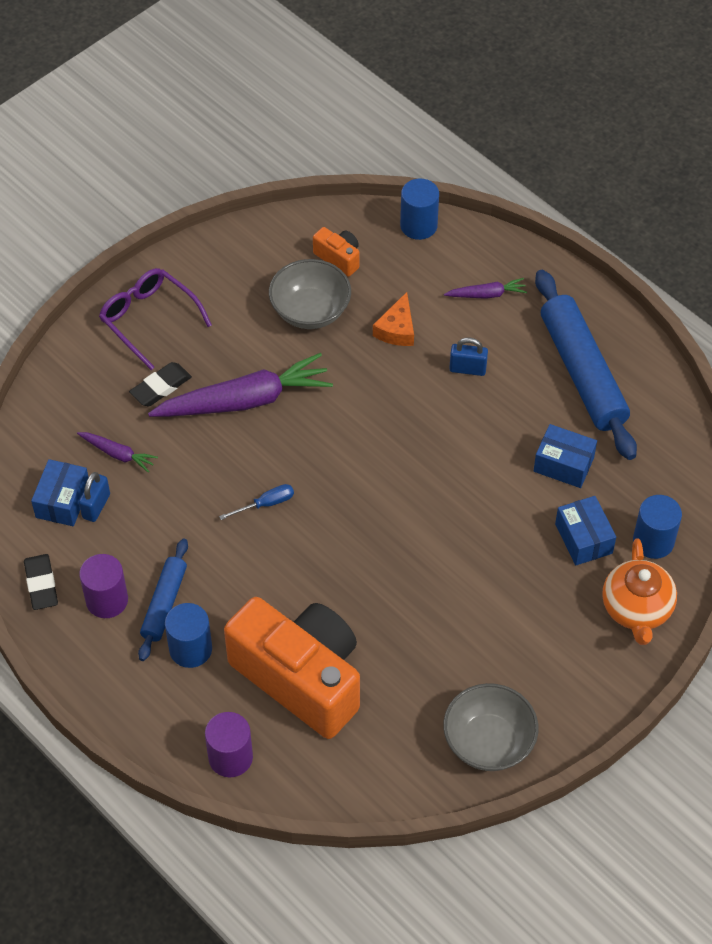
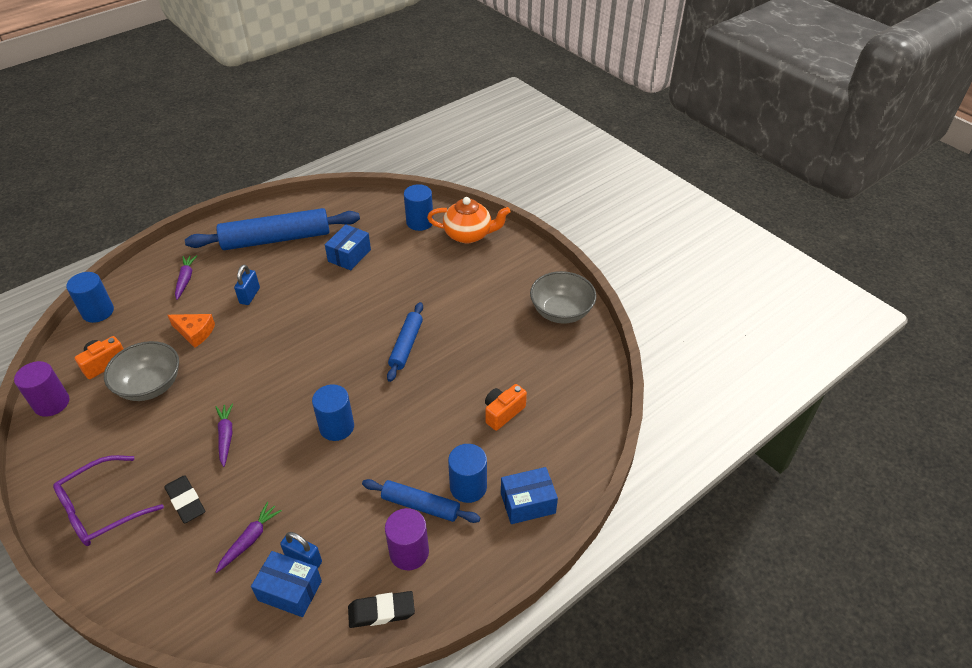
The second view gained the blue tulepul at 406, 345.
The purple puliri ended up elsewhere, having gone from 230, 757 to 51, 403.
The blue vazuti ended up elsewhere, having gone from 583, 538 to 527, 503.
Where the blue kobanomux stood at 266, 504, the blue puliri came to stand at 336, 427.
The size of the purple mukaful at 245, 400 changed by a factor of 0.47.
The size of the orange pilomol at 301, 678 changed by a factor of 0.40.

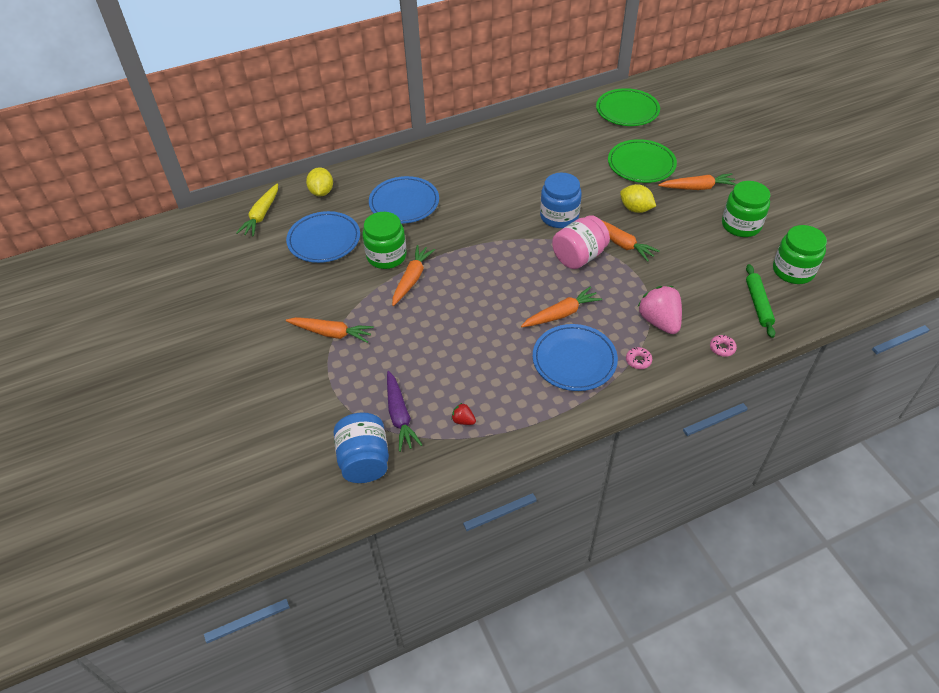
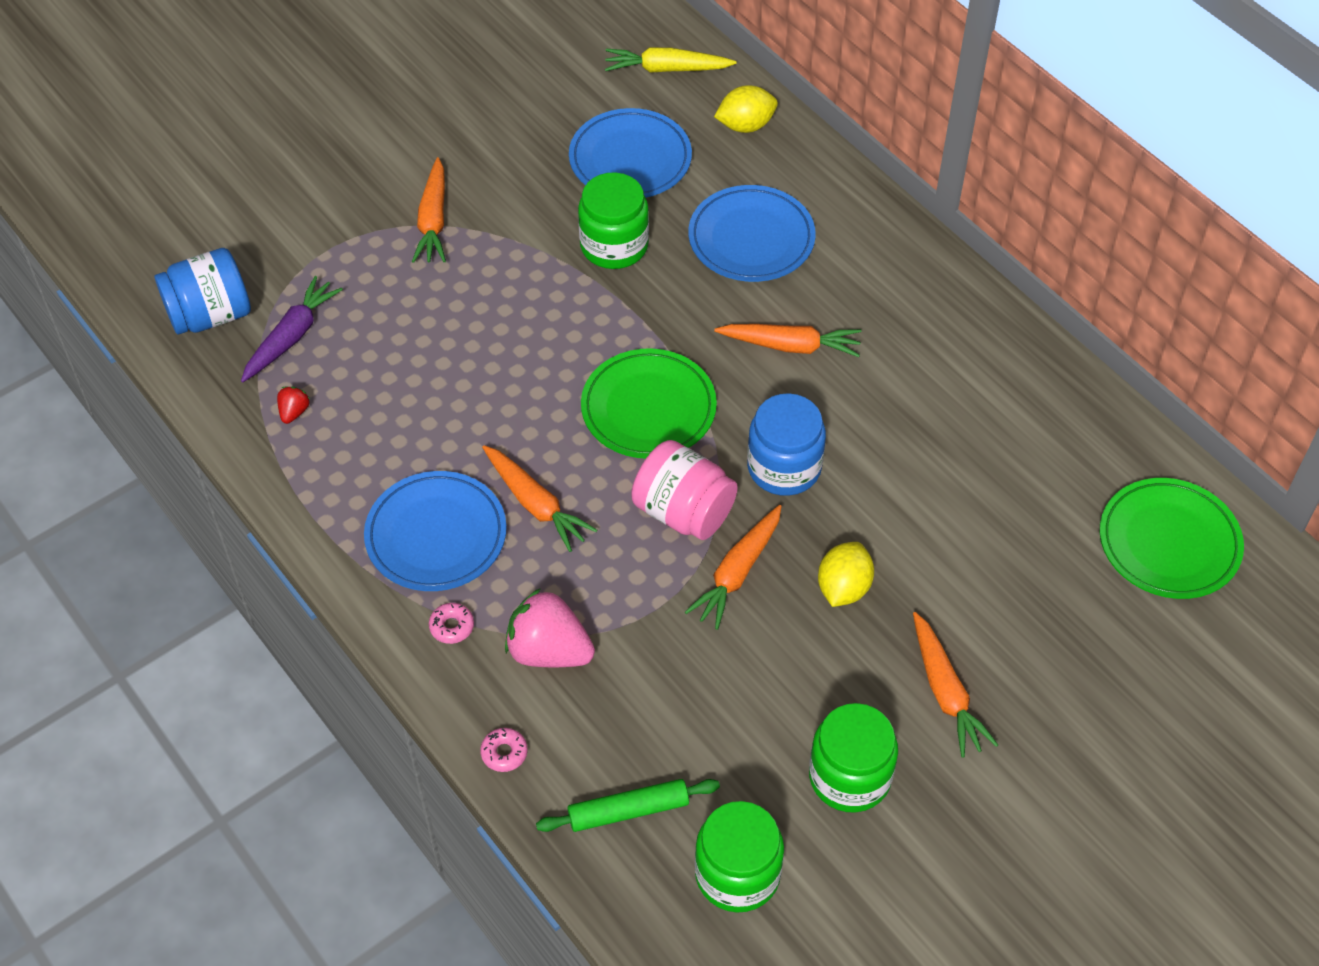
The orange mukaful ended up elsewhere, having gone from 412, 279 to 791, 346.
The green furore ended up elsewhere, having gone from 641, 164 to 648, 408.
The purple mukaful at 400, 416 ended up facing another way, 150 degrees clockwise from before.
The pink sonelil at 659, 321 ended up facing another way, 120 degrees counterclockwise from before.

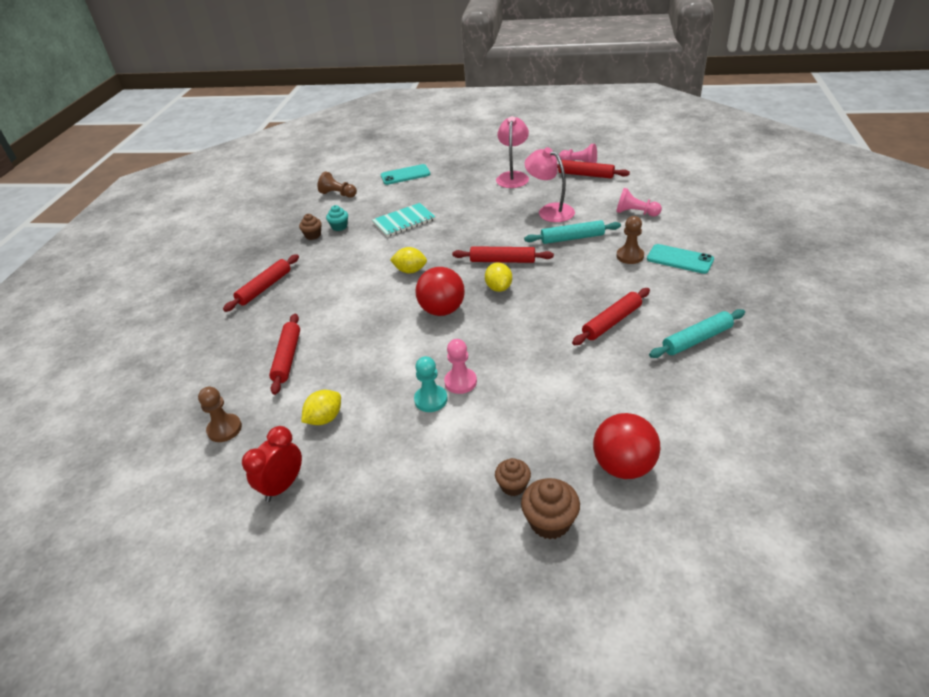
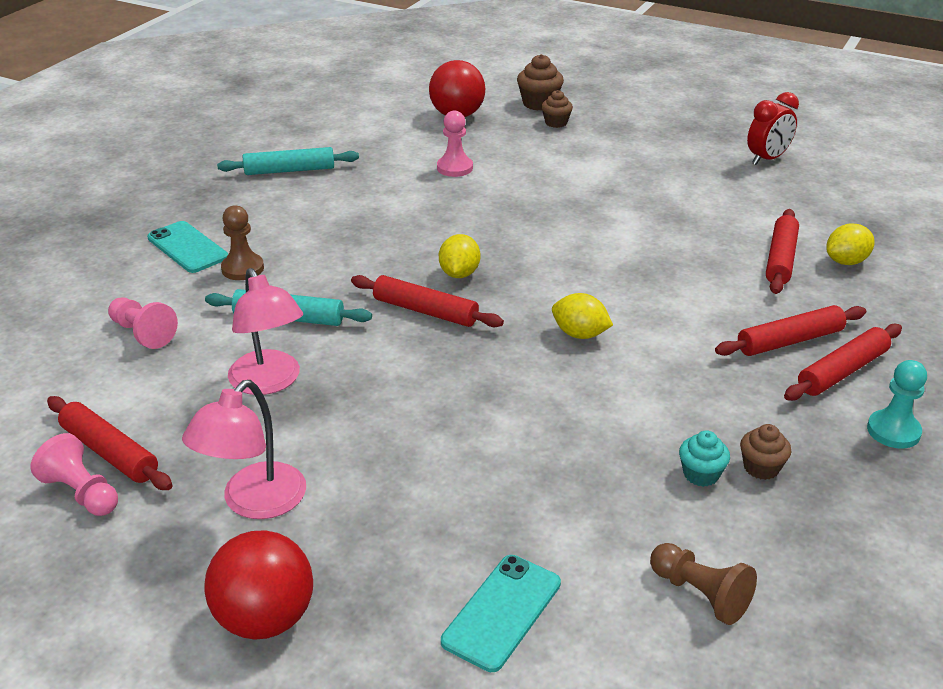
The second view lost the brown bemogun at 224, 429.
The second view lost the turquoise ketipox at 404, 221.
The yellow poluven ended up elsewhere, having gone from 325, 418 to 846, 261.
The turquoise bemogun ended up elsewhere, having gone from 431, 400 to 893, 431.
The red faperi ended up elsewhere, having gone from 442, 310 to 265, 619.
The pink bemogun ended up elsewhere, having gone from 460, 382 to 454, 168.
The red tulepul ended up elsewhere, having gone from 611, 322 to 790, 341.
The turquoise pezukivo at 405, 175 ended up facing another way, 60 degrees counterclockwise from before.

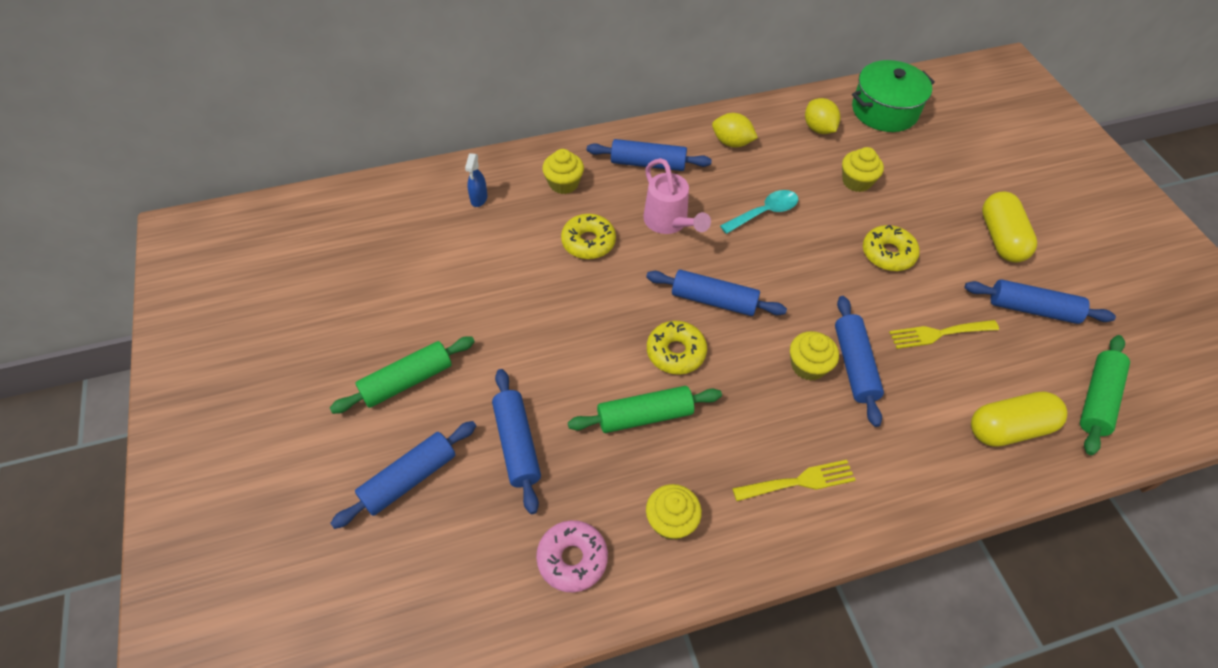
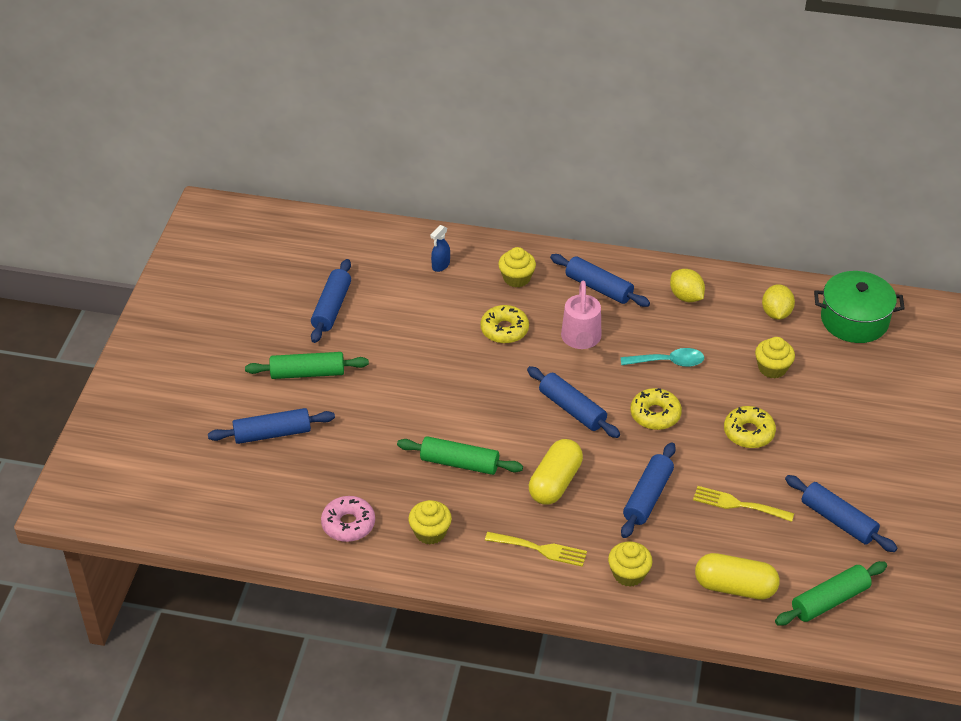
The blue tulepul ended up elsewhere, having gone from 517, 444 to 331, 308.
The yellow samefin ended up elsewhere, having gone from 675, 352 to 655, 414.
The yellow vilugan ended up elsewhere, having gone from 808, 366 to 628, 574.
The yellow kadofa ended up elsewhere, having gone from 1001, 238 to 555, 482.

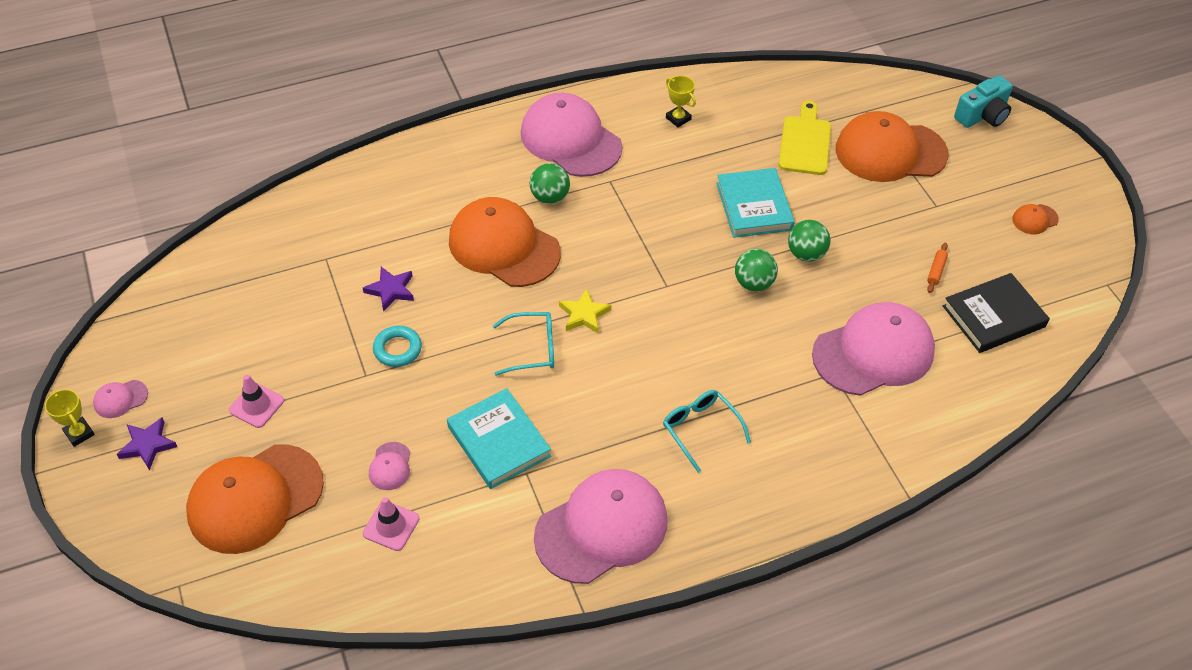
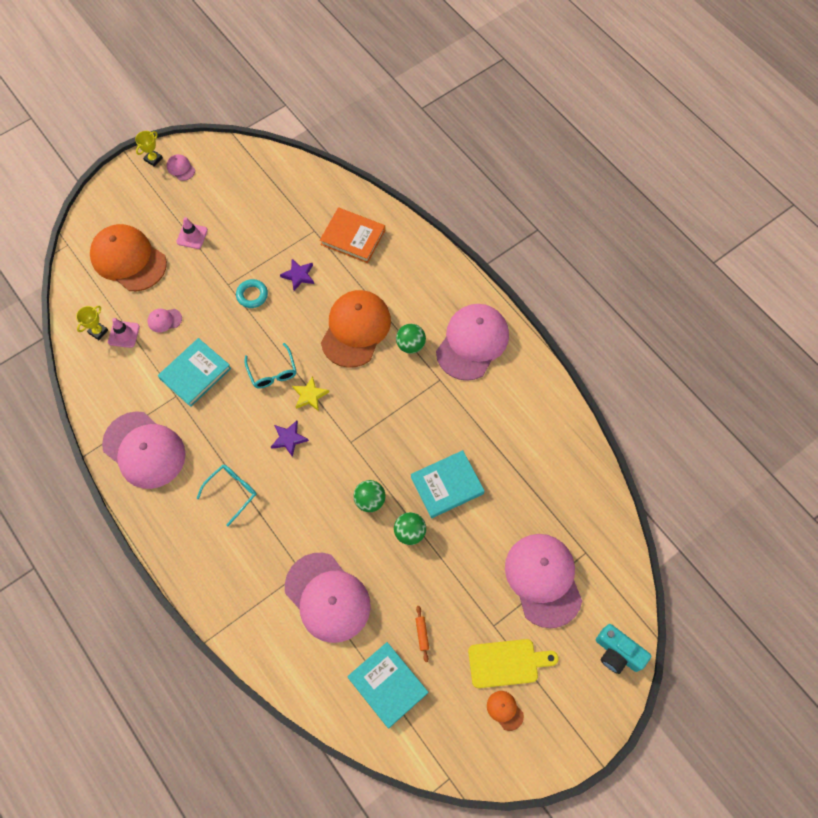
The second view gained the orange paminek at 353, 237.
The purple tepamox ended up elsewhere, having gone from 148, 445 to 289, 439.
The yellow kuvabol ended up elsewhere, having gone from 678, 118 to 98, 331.
The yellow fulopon ended up elsewhere, having gone from 805, 142 to 507, 663.
What was the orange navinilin at 890, 152 turned into the pink navinilin at 543, 579.
What was the black paminek at 993, 316 turned into the turquoise paminek at 388, 685.
The orange tulepul at 936, 271 ended up facing another way, 75 degrees clockwise from before.

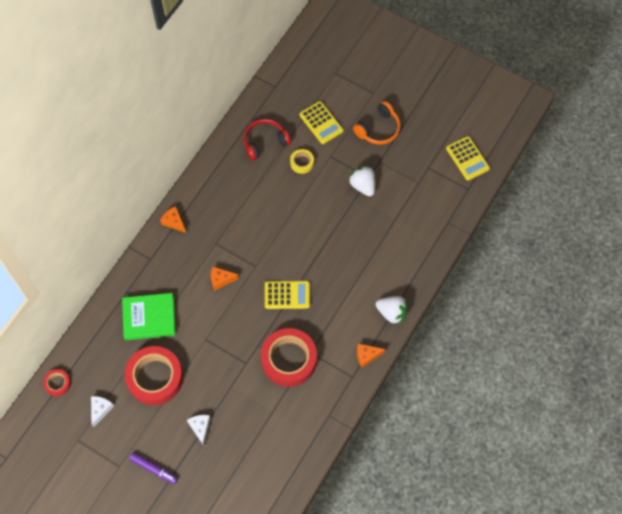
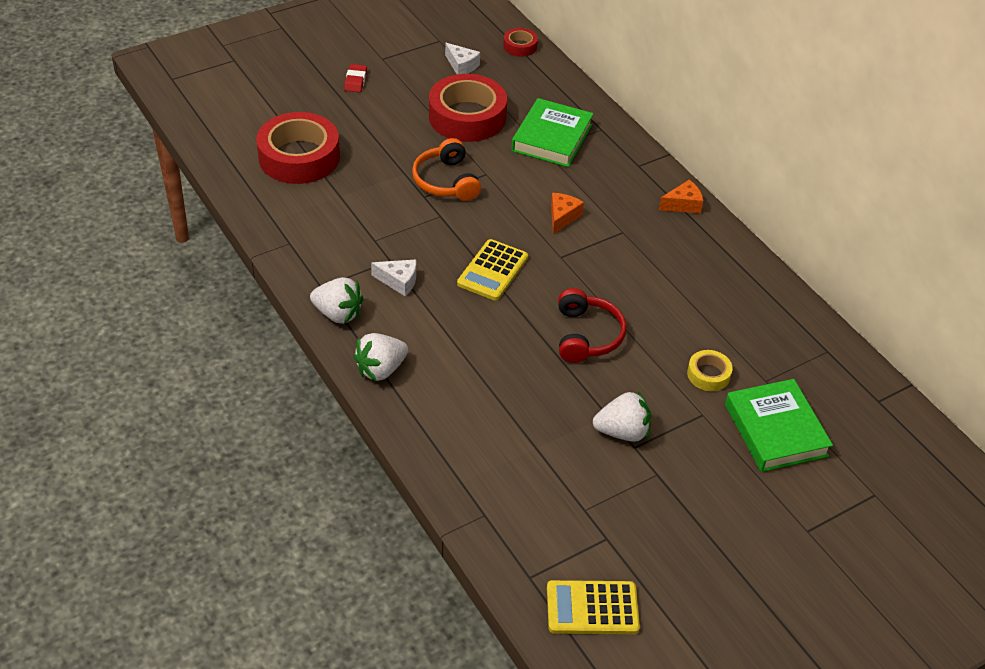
The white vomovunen ended up elsewhere, having gone from 200, 428 to 399, 281.
The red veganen ended up elsewhere, having gone from 265, 142 to 587, 336.
The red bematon ended up elsewhere, having gone from 289, 360 to 299, 157.
The orange veganen ended up elsewhere, having gone from 378, 129 to 446, 181.
Where the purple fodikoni stood at 154, 469, the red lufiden came to stand at 355, 81.
Where the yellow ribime stood at 321, 123, the green paminek came to stand at 775, 430.
Where the orange vomovunen stood at 367, 356, the white sonelil came to stand at 338, 314.

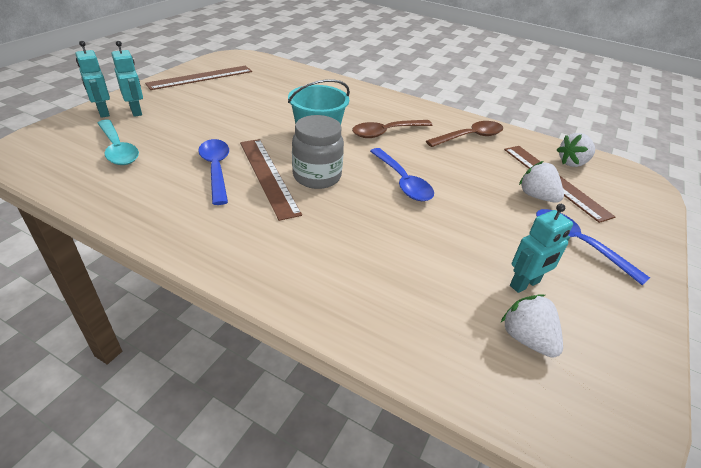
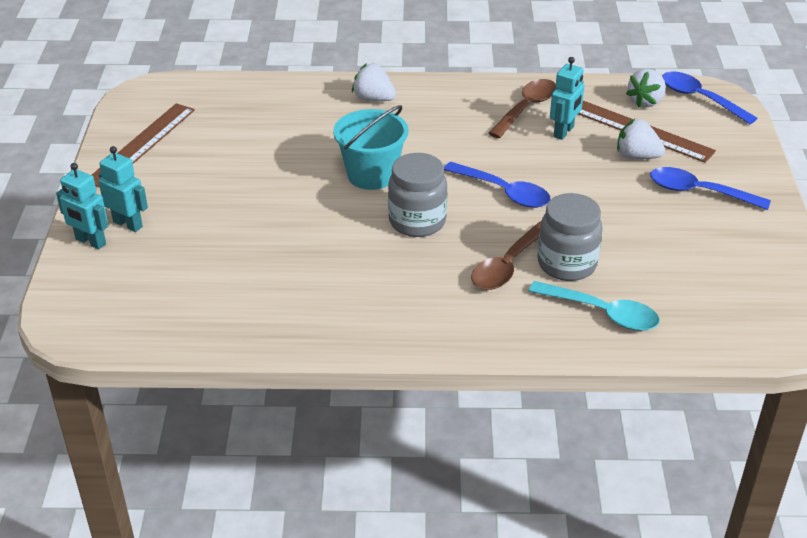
The second view lost the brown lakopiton at 268, 176.
The second view gained the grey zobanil at 567, 264.
The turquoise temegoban ended up elsewhere, having gone from 118, 149 to 602, 313.
The blue temegoban ended up elsewhere, having gone from 216, 169 to 700, 99.
The brown temegoban ended up elsewhere, having gone from 386, 132 to 507, 265.
The white sonelil ended up elsewhere, having gone from 526, 338 to 373, 99.
The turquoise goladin ended up elsewhere, having gone from 525, 284 to 564, 132.

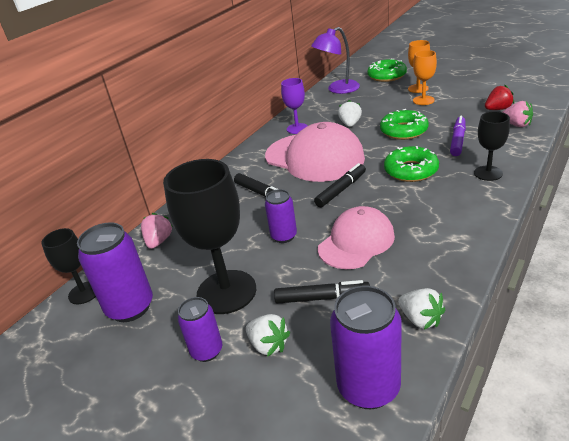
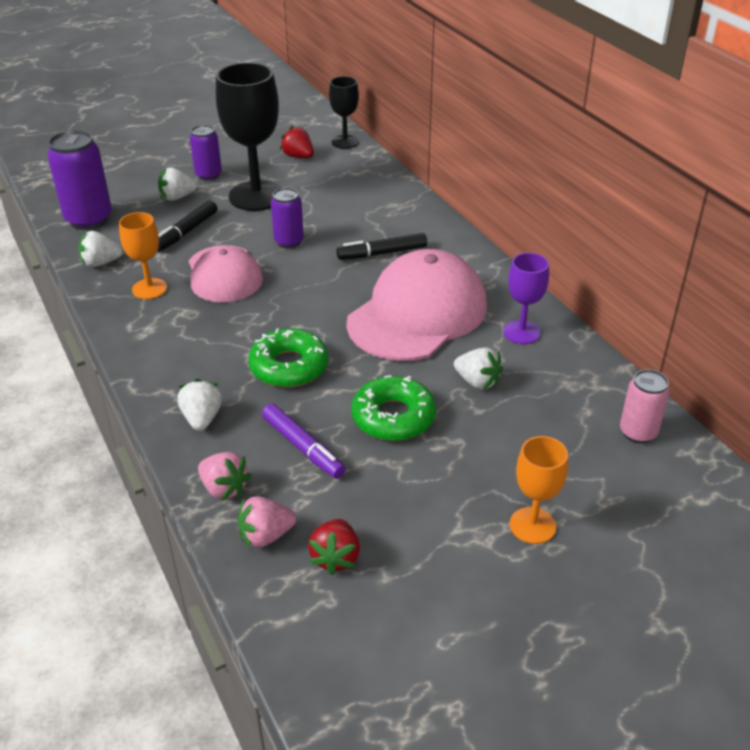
The second view lost the black fodikoni at 341, 190.
The second view lost the green samefin at 387, 76.
The pink sonelil ended up elsewhere, having gone from 159, 241 to 224, 488.
The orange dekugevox ended up elsewhere, having gone from 423, 100 to 149, 289.
Where the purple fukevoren stood at 130, 307, the red sonelil came to stand at 298, 156.
Where the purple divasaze stood at 338, 89, the pink fukevoren came to stand at 638, 432.
Where the black dekugevox stood at 488, 173, the white sonelil came to stand at 202, 418.
The pink navinilin at 314, 157 ended up facing another way, 150 degrees clockwise from before.

